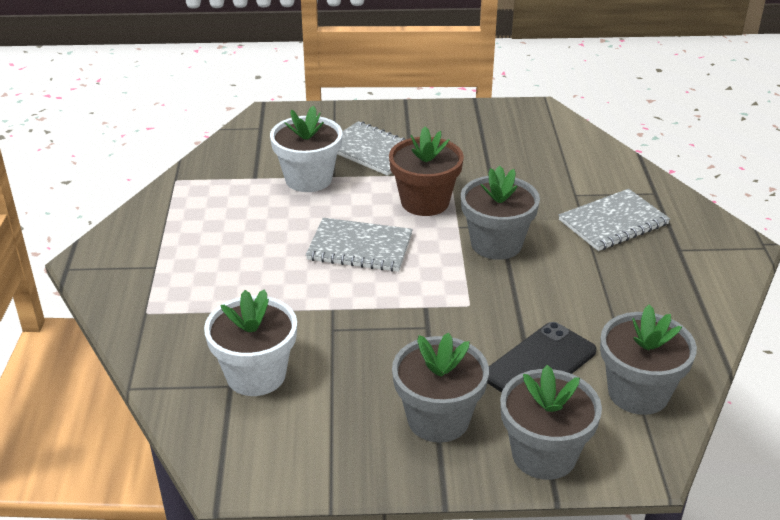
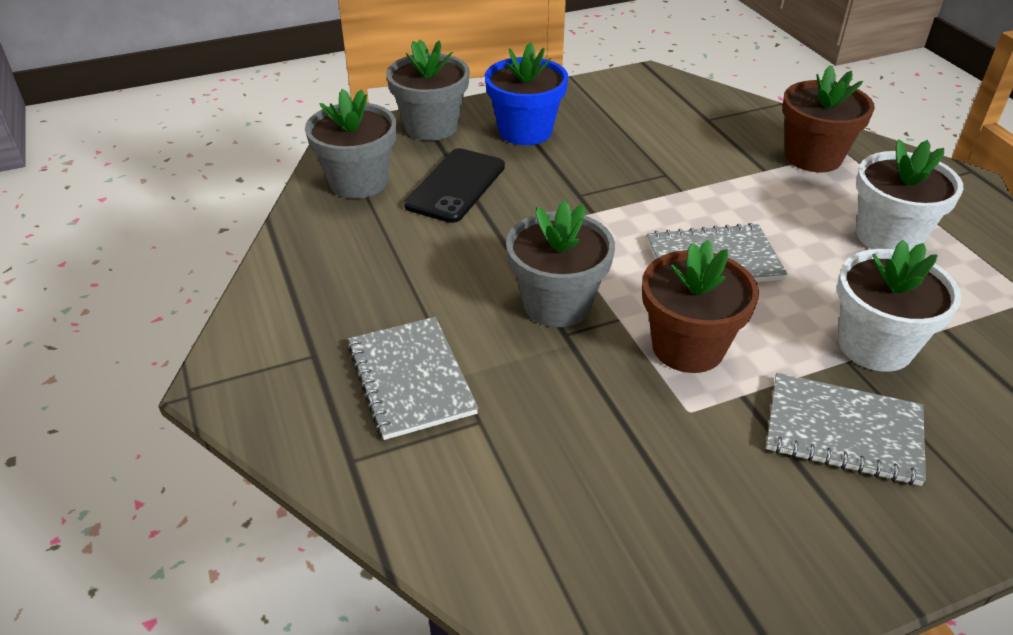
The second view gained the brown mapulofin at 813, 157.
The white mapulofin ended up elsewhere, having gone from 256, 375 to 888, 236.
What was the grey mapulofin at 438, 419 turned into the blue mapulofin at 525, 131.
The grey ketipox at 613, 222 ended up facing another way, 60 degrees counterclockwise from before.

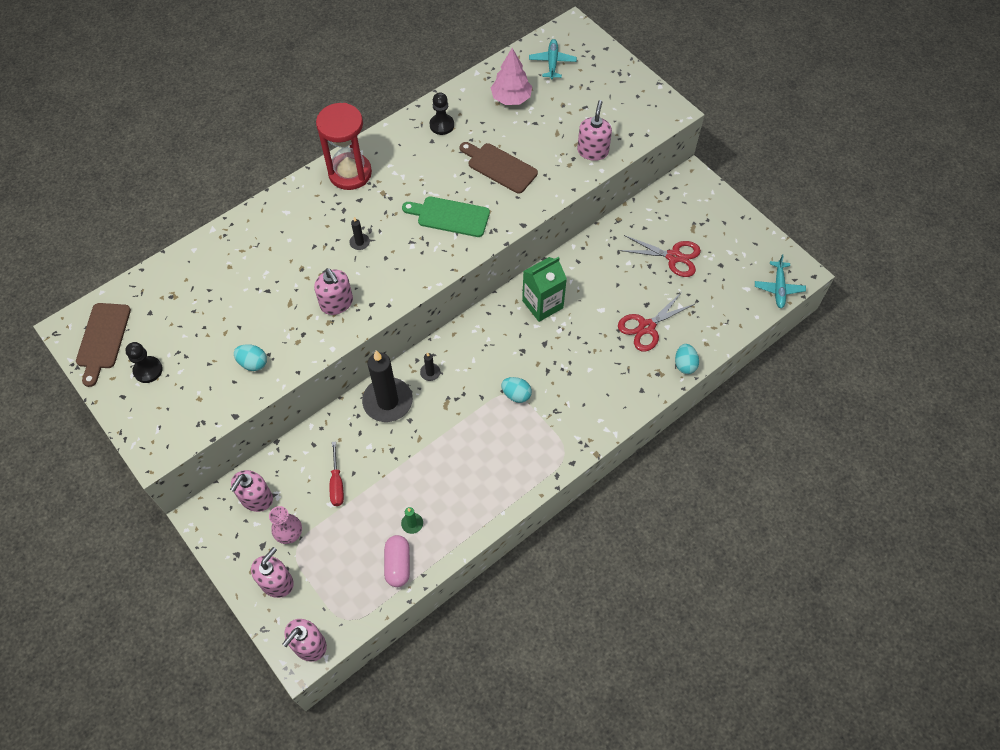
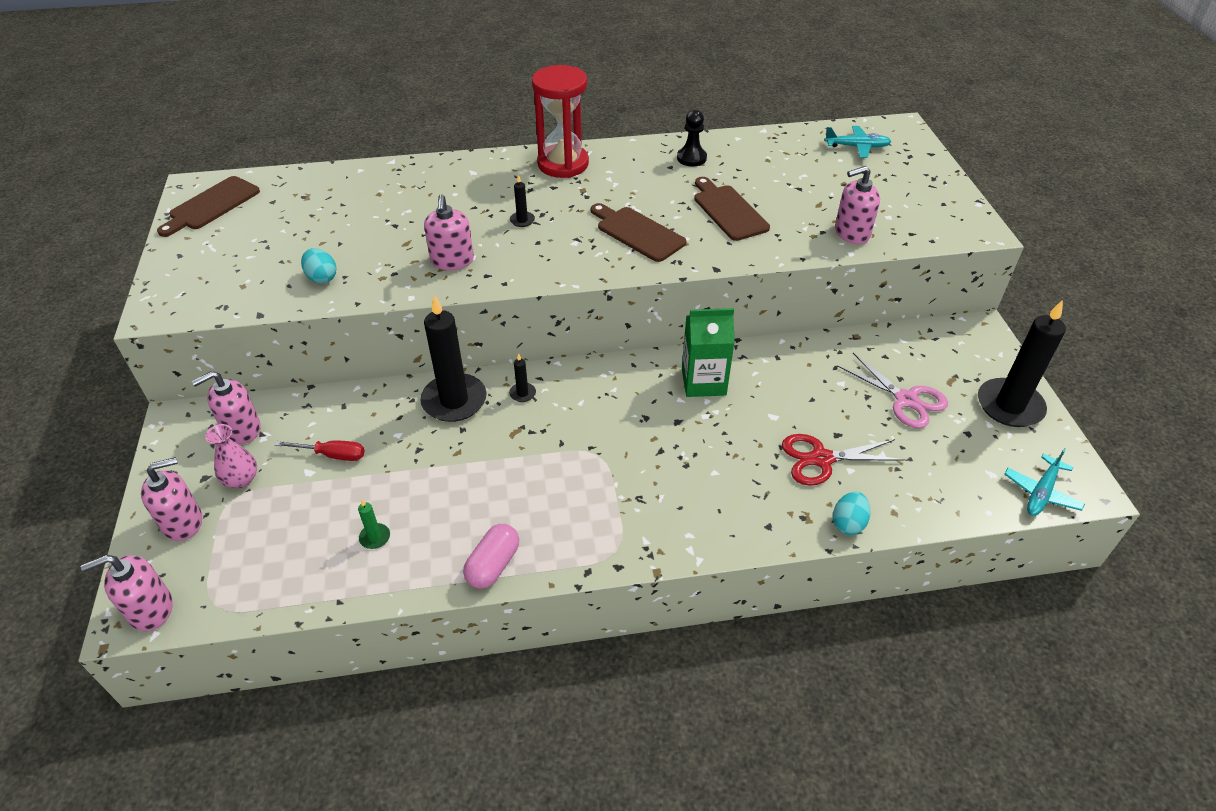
The second view lost the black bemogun at 148, 370.
The second view lost the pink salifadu at 511, 98.
The second view lost the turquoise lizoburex at 516, 395.
The second view gained the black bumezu at 1009, 406.
The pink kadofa ended up elsewhere, having gone from 398, 564 to 493, 565.
What was the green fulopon at 450, 216 turned into the brown fulopon at 637, 233.
What was the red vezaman at 674, 257 turned into the pink vezaman at 906, 400.
The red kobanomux at 337, 483 ended up facing another way, 105 degrees counterclockwise from before.
The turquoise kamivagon at 552, 63 ended up facing another way, 60 degrees clockwise from before.
The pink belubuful at 592, 151 ended up facing another way, 150 degrees counterclockwise from before.

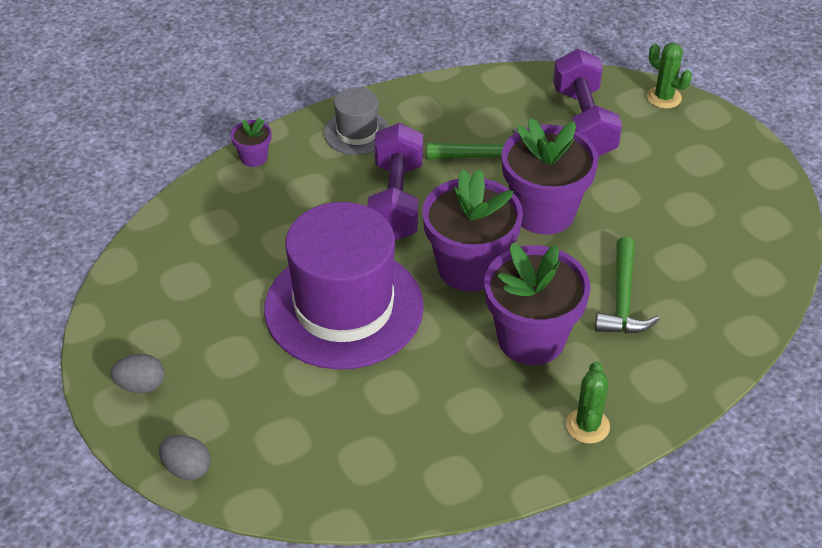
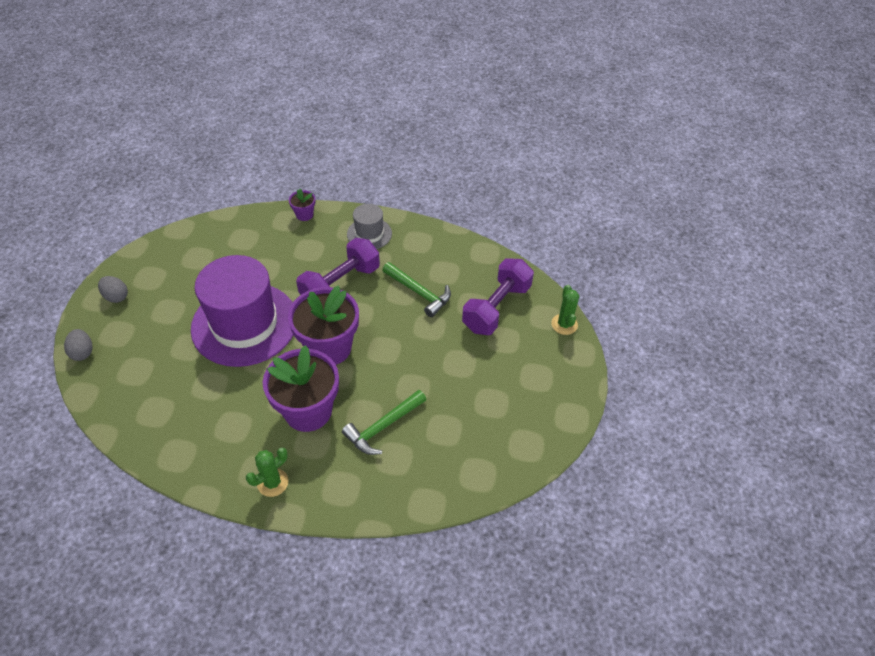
The second view lost the purple mapulofin at 544, 212.

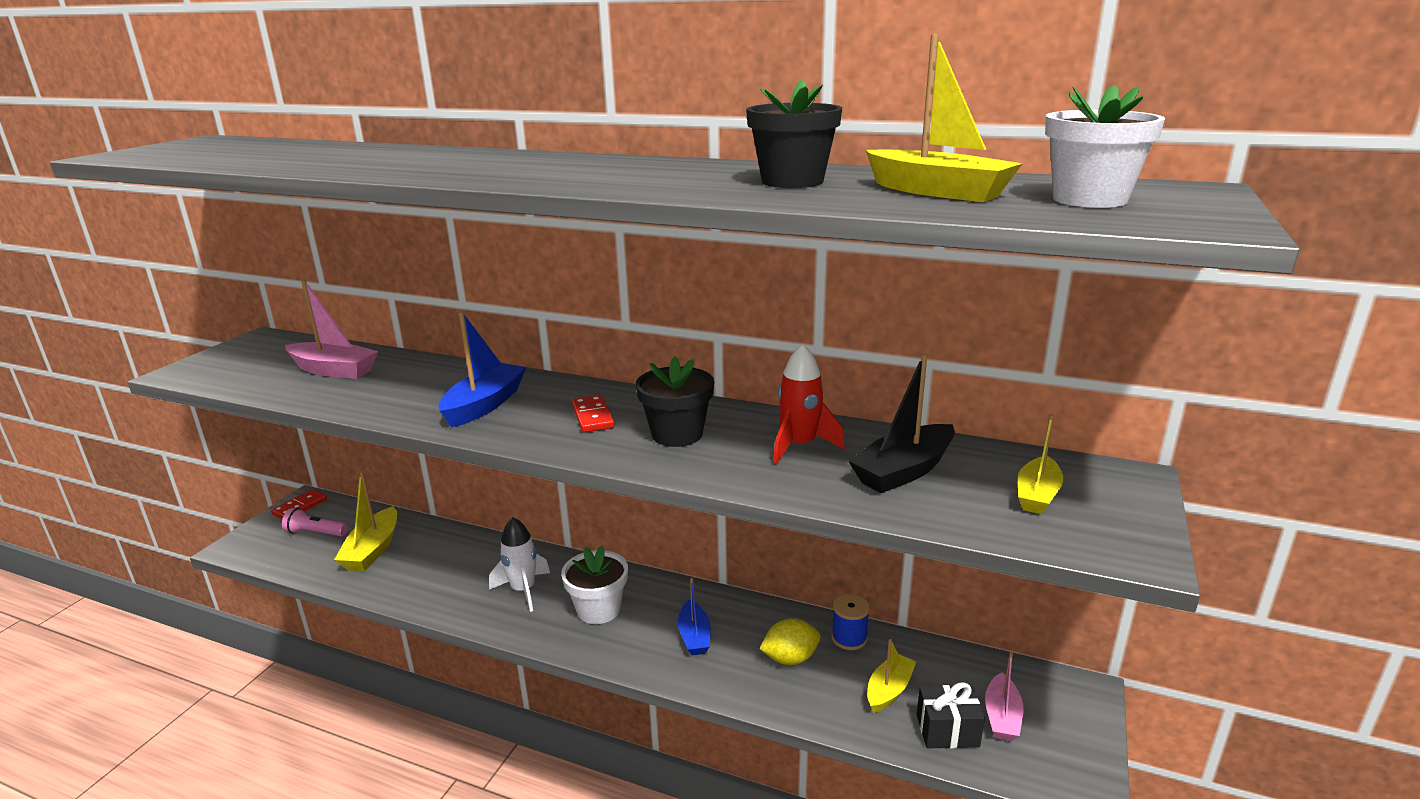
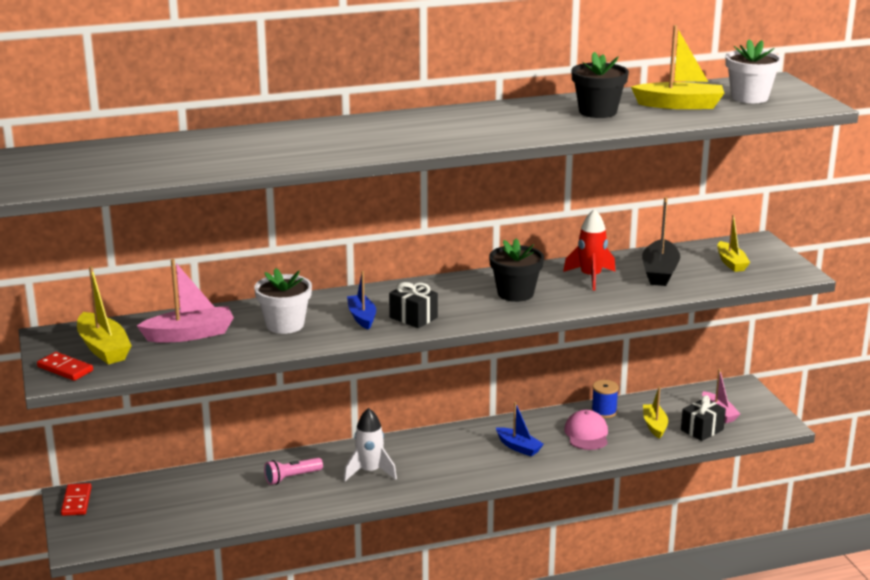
The second view gained the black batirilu at 413, 317.
The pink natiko ended up elsewhere, having gone from 315, 533 to 292, 478.
The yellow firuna ended up elsewhere, having gone from 373, 550 to 103, 348.
The white mapulofin ended up elsewhere, having gone from 598, 609 to 285, 325.
The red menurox ended up elsewhere, having gone from 592, 416 to 65, 369.
Where the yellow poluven stood at 790, 658, the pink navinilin came to stand at 586, 434.
The size of the blue firuna at 484, 405 changed by a factor of 0.66.

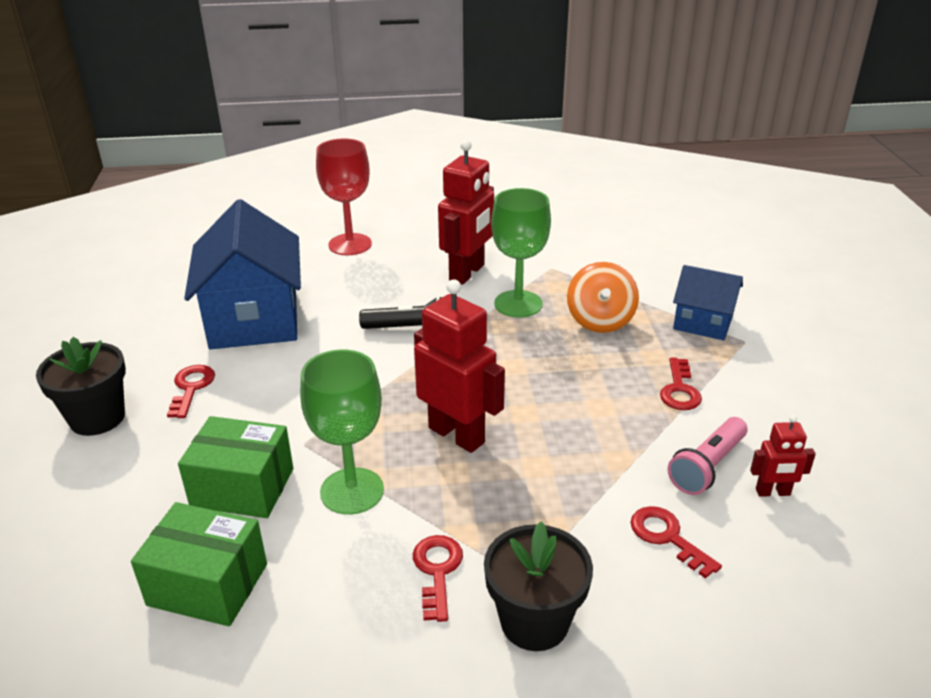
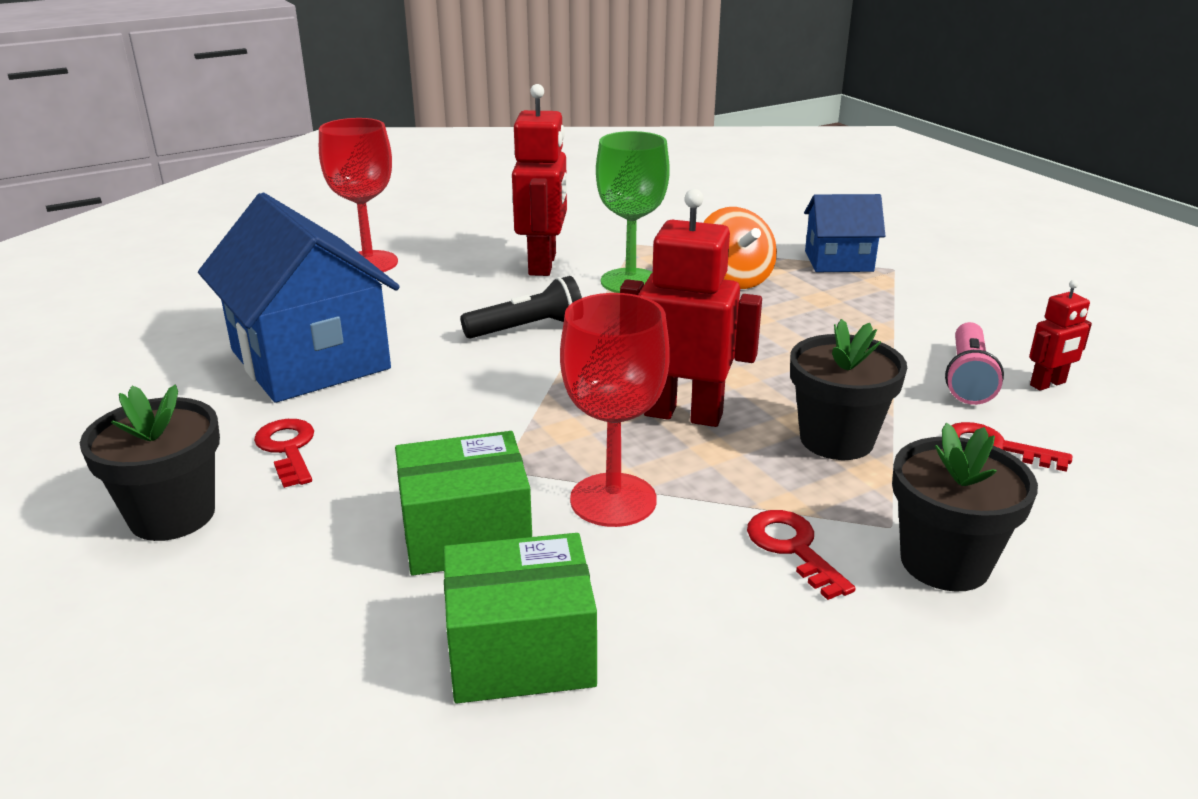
The second view lost the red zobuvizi at 679, 390.
The second view gained the black mapulofin at 836, 439.
What was the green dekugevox at 352, 491 turned into the red dekugevox at 613, 500.

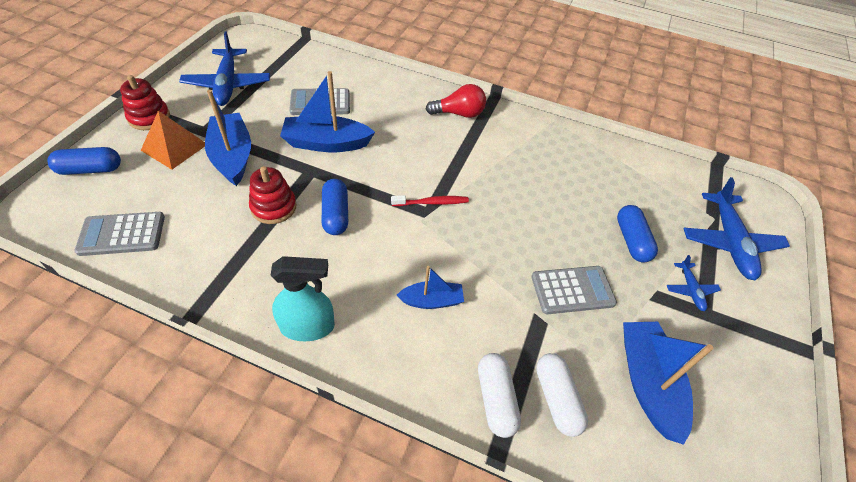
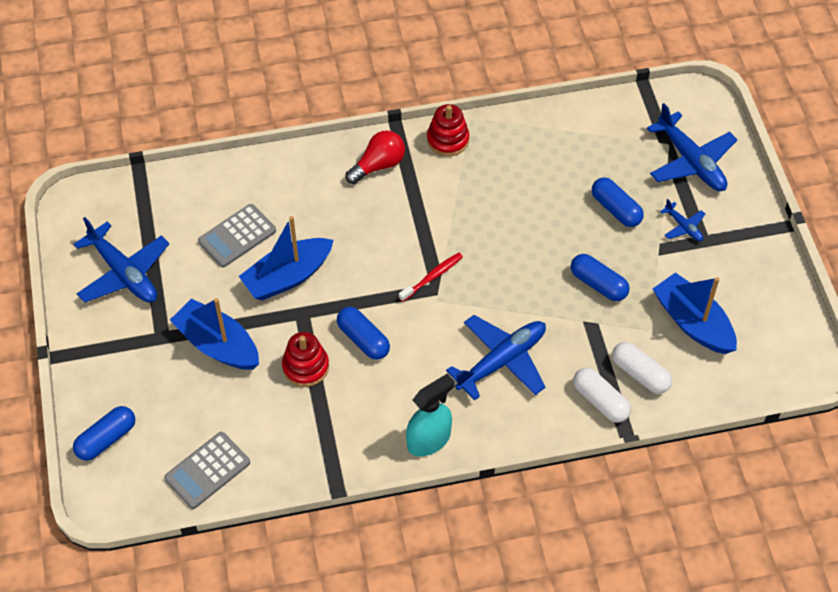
The second view lost the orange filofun at 174, 147.
The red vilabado ended up elsewhere, having gone from 149, 117 to 448, 140.
Where the blue firuna stood at 431, 301, the blue kamivagon came to stand at 502, 361.
Where the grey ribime stood at 572, 290, the blue kadofa came to stand at 598, 284.

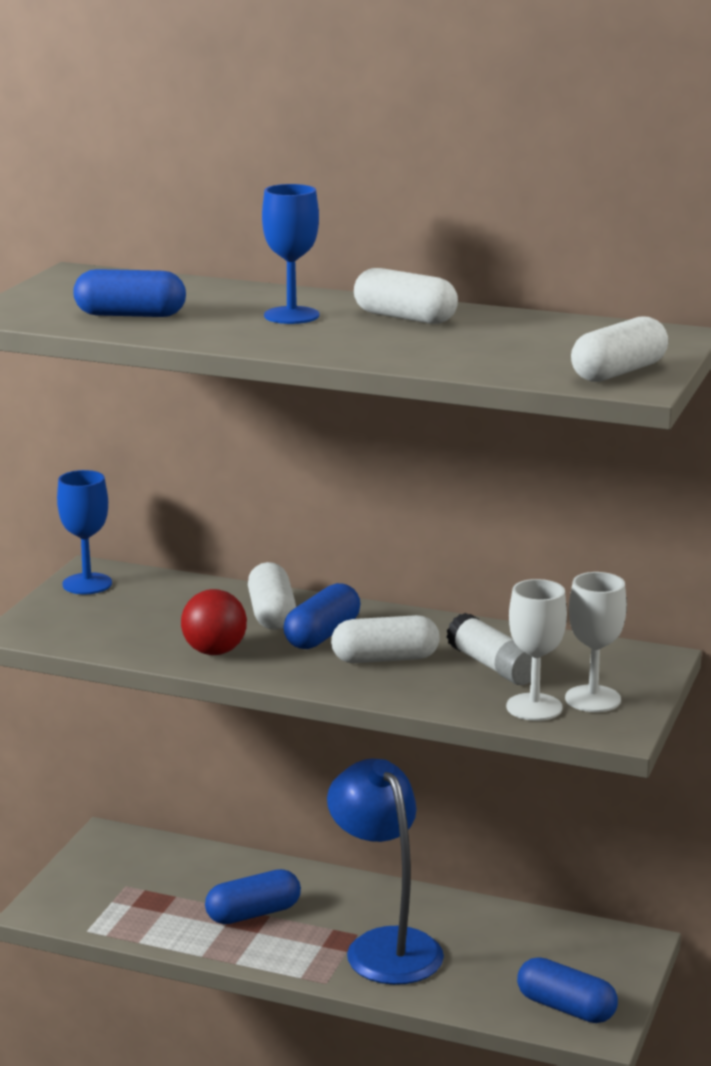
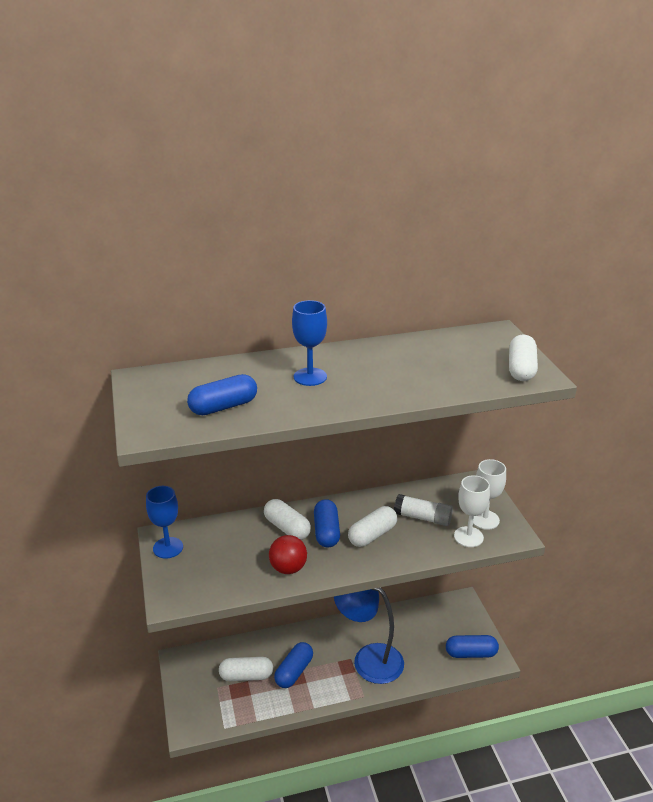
The white kadofa ended up elsewhere, having gone from 405, 317 to 246, 676.

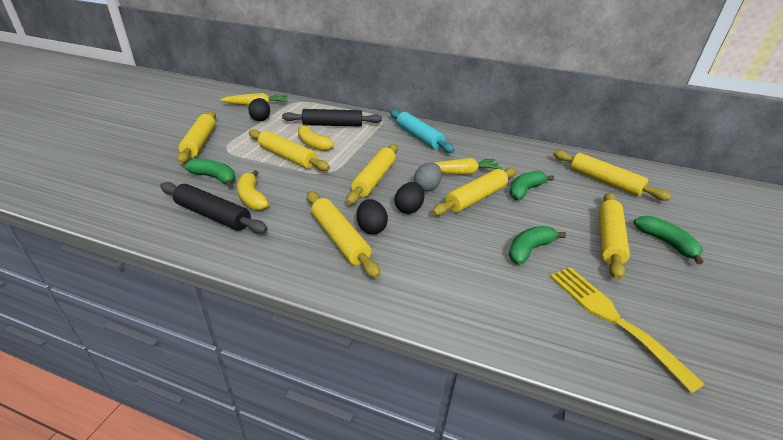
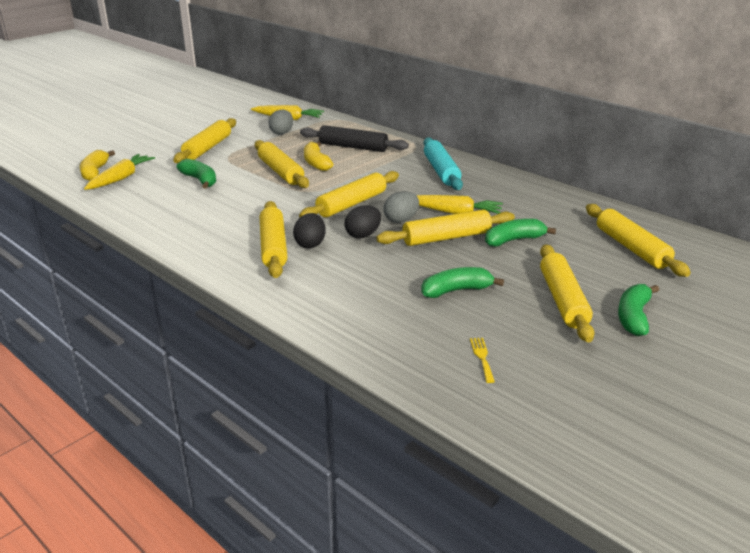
The second view lost the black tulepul at 213, 215.
The second view gained the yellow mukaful at 121, 178.
The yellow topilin ended up elsewhere, having gone from 252, 198 to 95, 172.
What was the black lizoburex at 261, 119 turned into the grey lizoburex at 282, 133.
The yellow tulepul at 609, 239 ended up facing another way, 45 degrees counterclockwise from before.
The green topilin at 666, 243 ended up facing another way, 150 degrees counterclockwise from before.
The size of the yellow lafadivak at 611, 317 changed by a factor of 0.41.

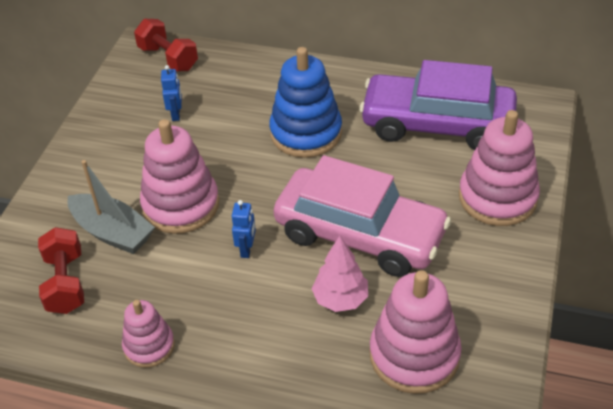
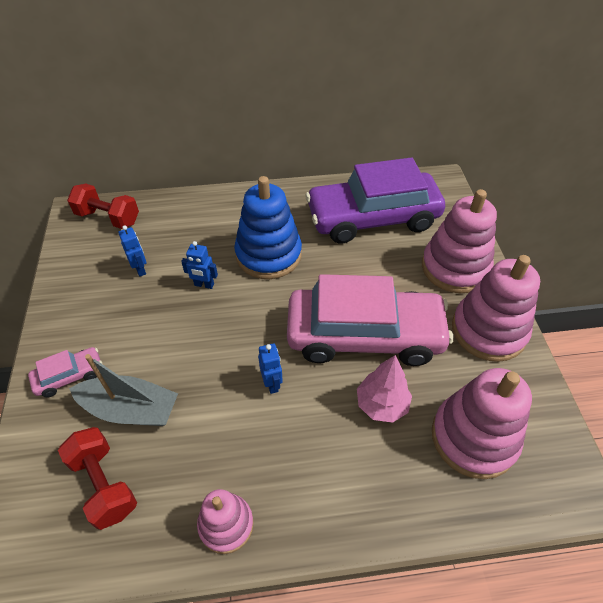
The second view gained the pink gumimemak at 69, 376.
The second view gained the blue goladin at 204, 285.
The pink vilabado ended up elsewhere, having gone from 181, 205 to 488, 330.

